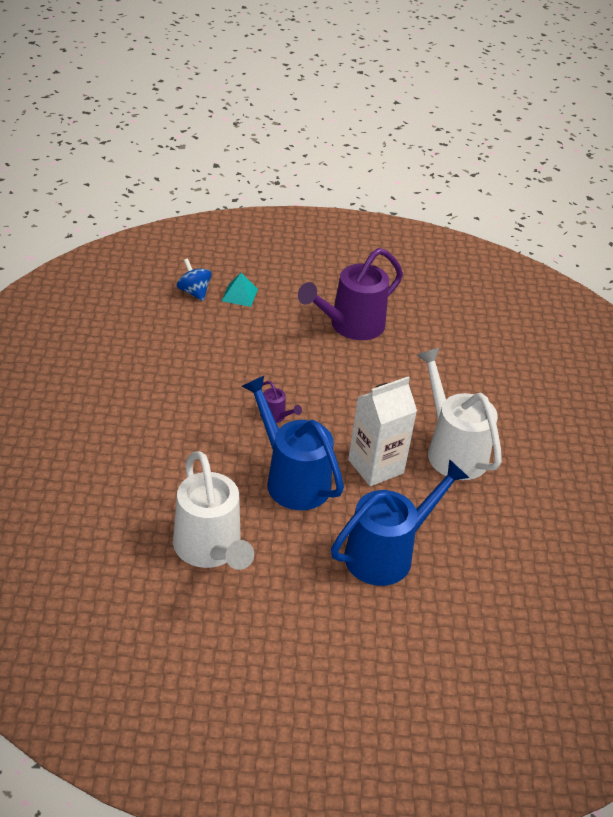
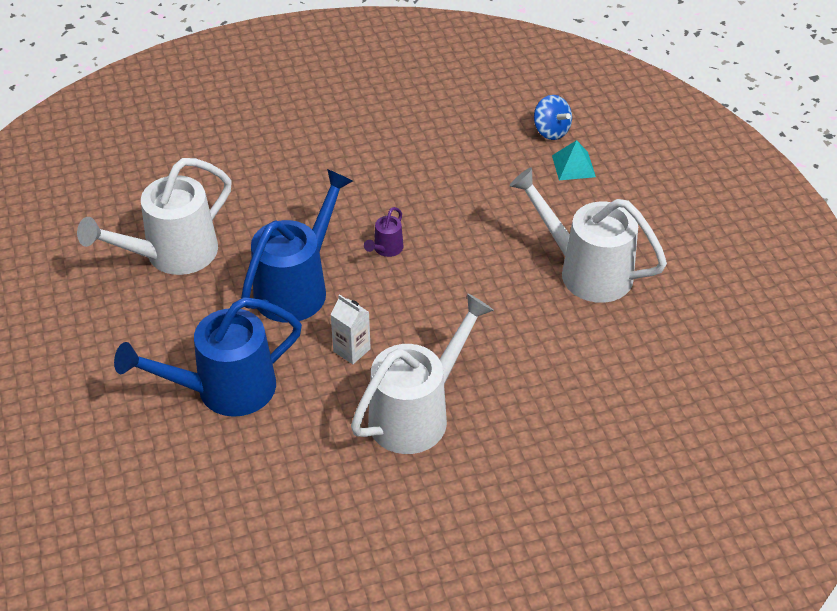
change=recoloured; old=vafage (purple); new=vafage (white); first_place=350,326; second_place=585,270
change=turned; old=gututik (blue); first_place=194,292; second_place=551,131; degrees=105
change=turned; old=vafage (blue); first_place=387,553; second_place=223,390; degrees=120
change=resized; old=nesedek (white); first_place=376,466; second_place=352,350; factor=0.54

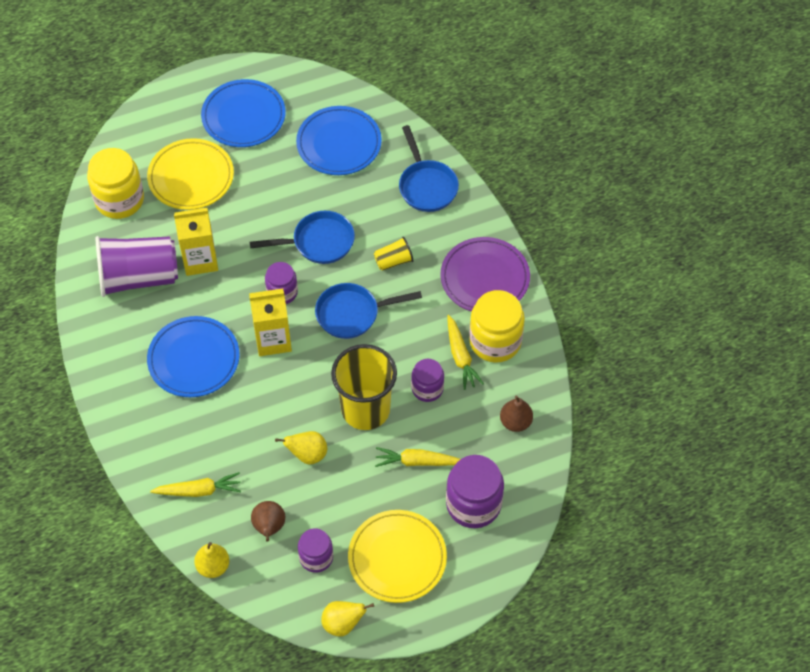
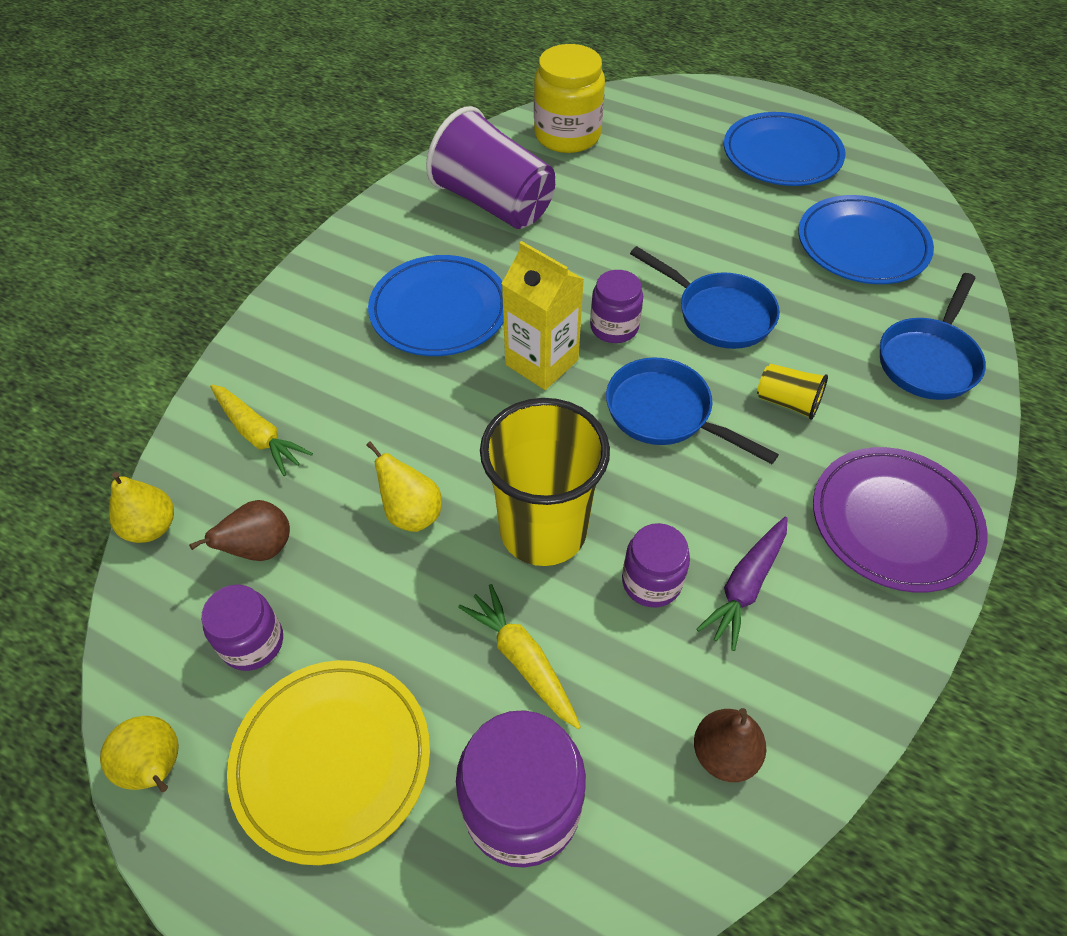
change=removed; old=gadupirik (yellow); first_place=191,177
change=removed; old=nesedek (yellow); first_place=200,260
change=removed; old=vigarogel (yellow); first_place=495,341
change=recoloured; old=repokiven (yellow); new=repokiven (purple); first_place=460,356; second_place=745,586

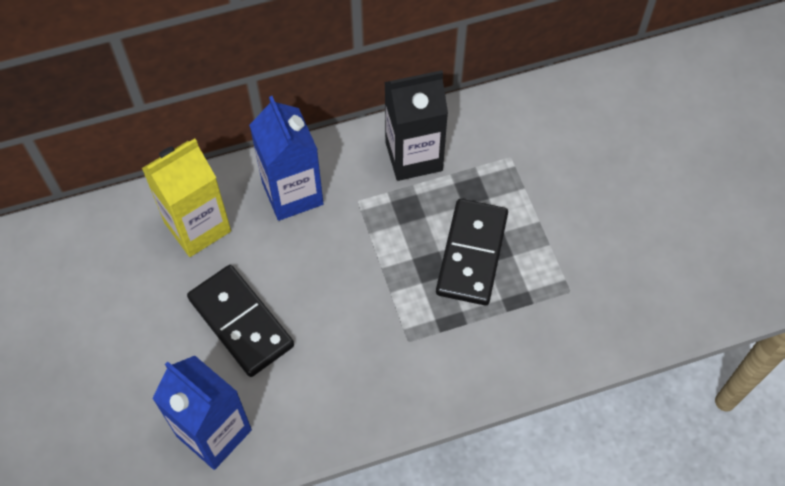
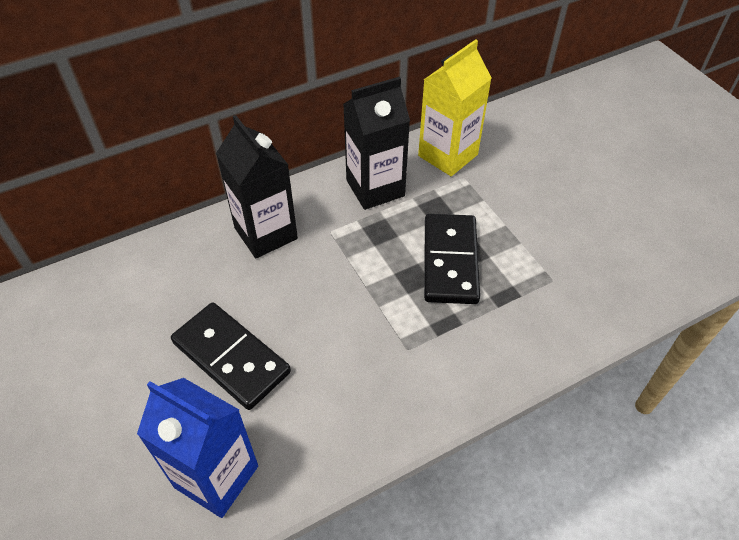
change=moved; old=nesedek (yellow); first_place=197,227; second_place=448,155
change=recoloured; old=nesedek (blue); new=nesedek (black); first_place=292,193; second_place=266,233

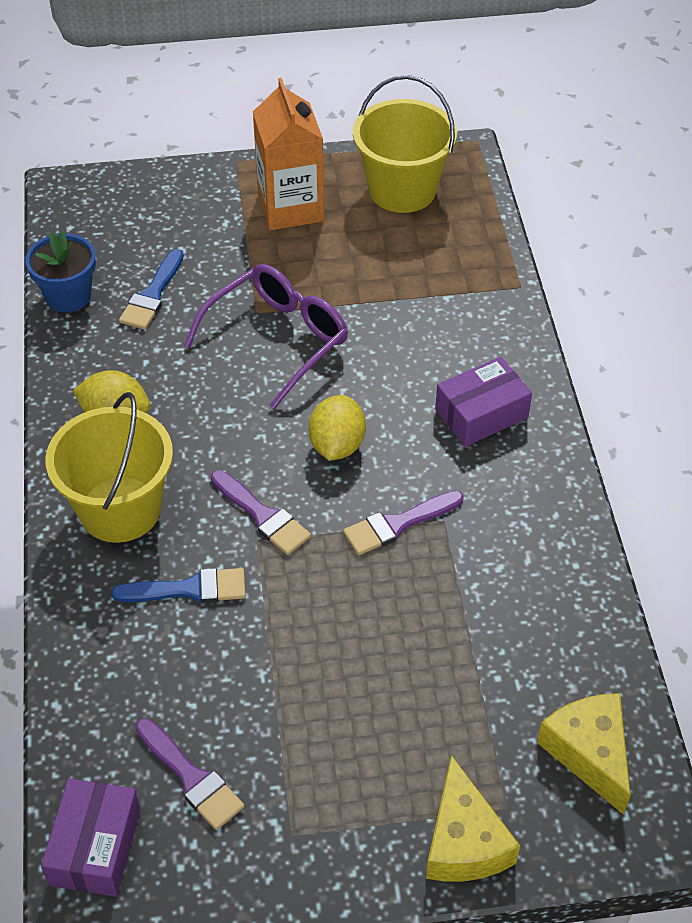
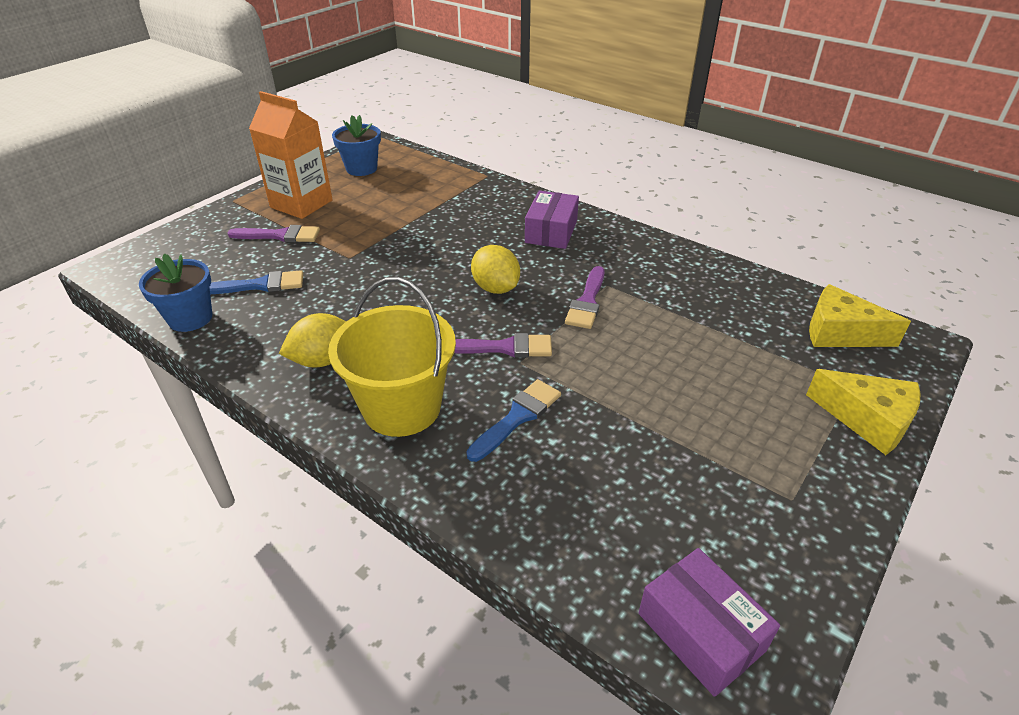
change=removed; old=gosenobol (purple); first_place=278,339
change=moved; old=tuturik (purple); first_place=191,778; second_place=280,236
change=replaced; old=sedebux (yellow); new=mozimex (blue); first_place=402,190; second_place=361,168
change=turned; old=tuturik (blue); first_place=152,295; second_place=260,285; degrees=-75

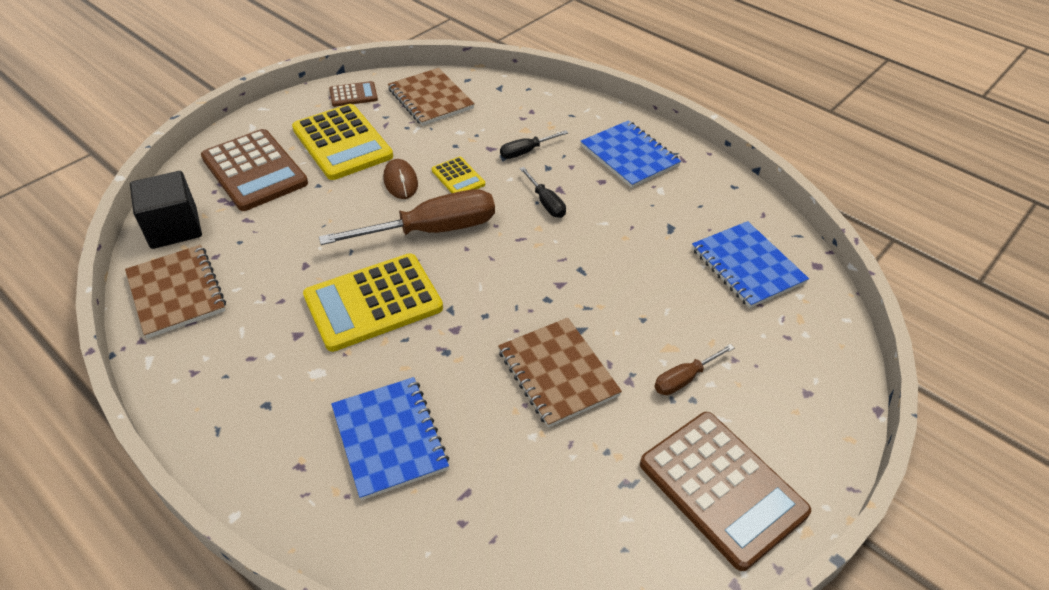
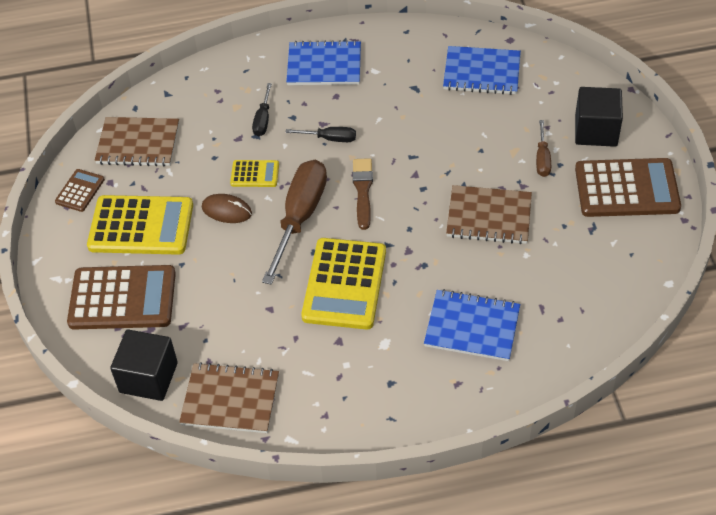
change=added; new=tuturik (brown); second_place=363,190
change=added; new=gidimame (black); second_place=596,131

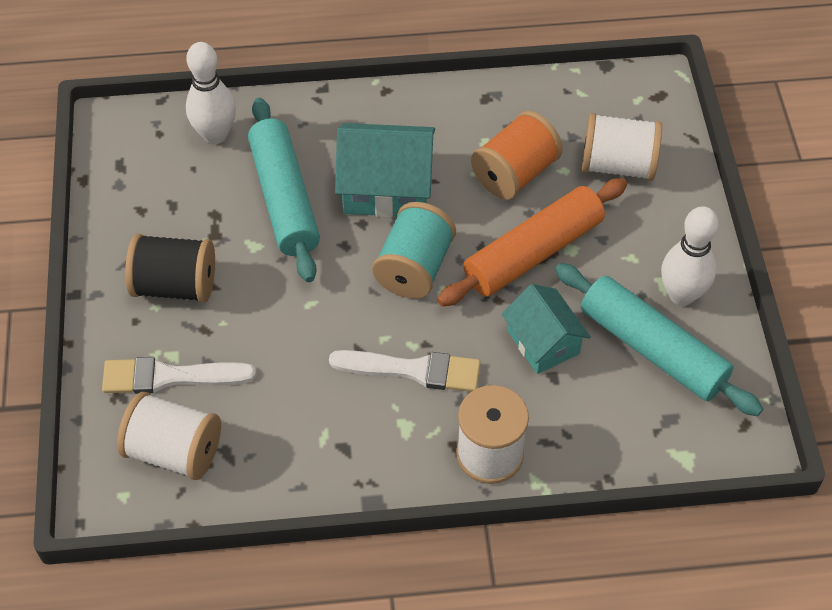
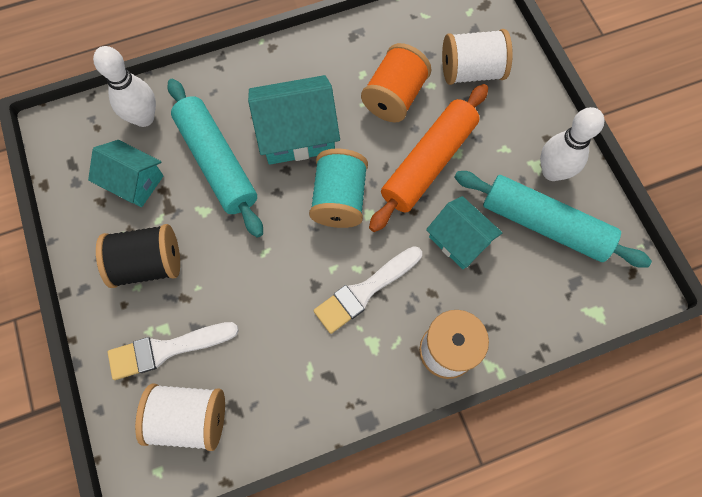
change=added; new=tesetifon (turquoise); second_place=134,182
change=turned; old=tuturik (white); first_place=414,370; second_place=365,291; degrees=150

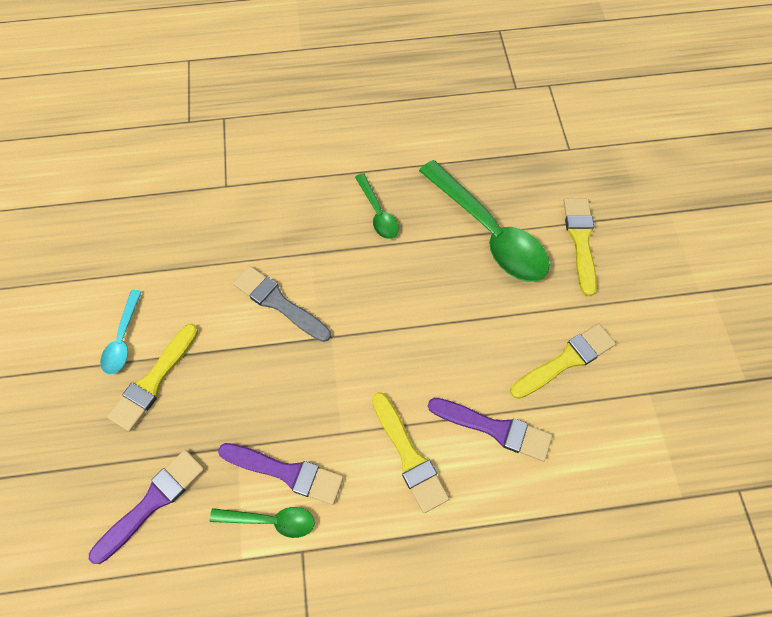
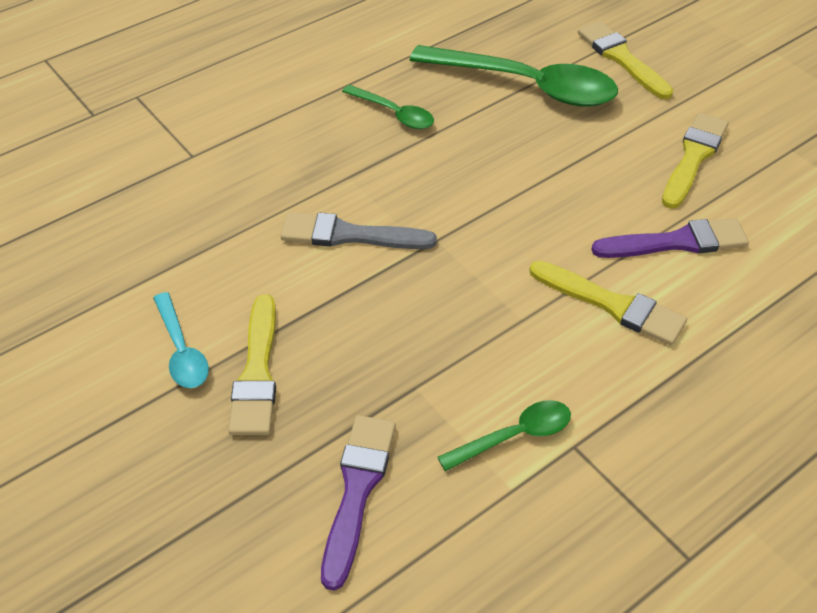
change=removed; old=tuturik (purple); first_place=286,472

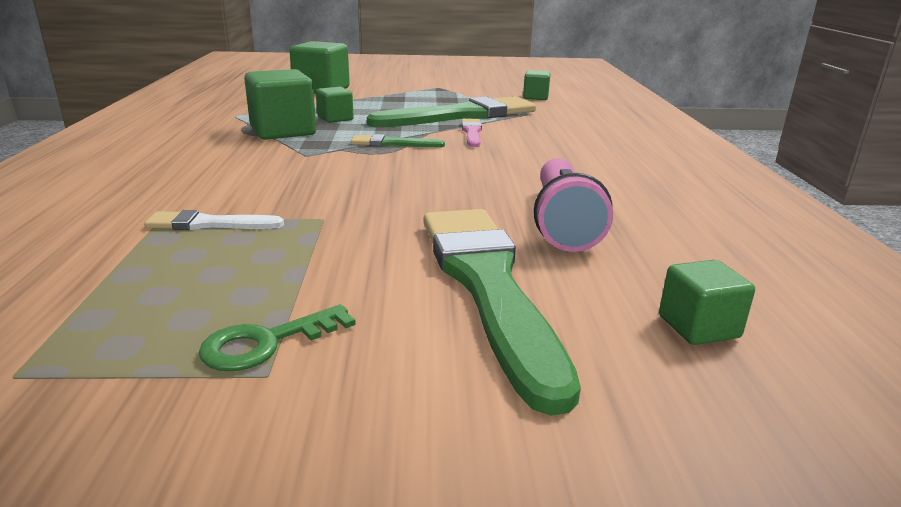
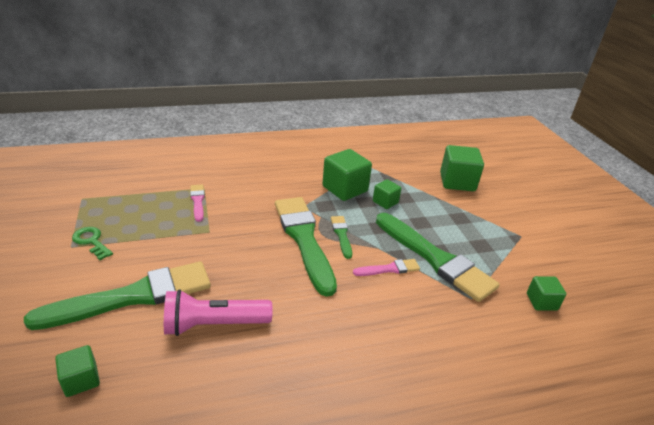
change=added; new=tuturik (green); second_place=304,239
change=recoloured; old=tuturik (white); new=tuturik (pink); first_place=209,224; second_place=198,201

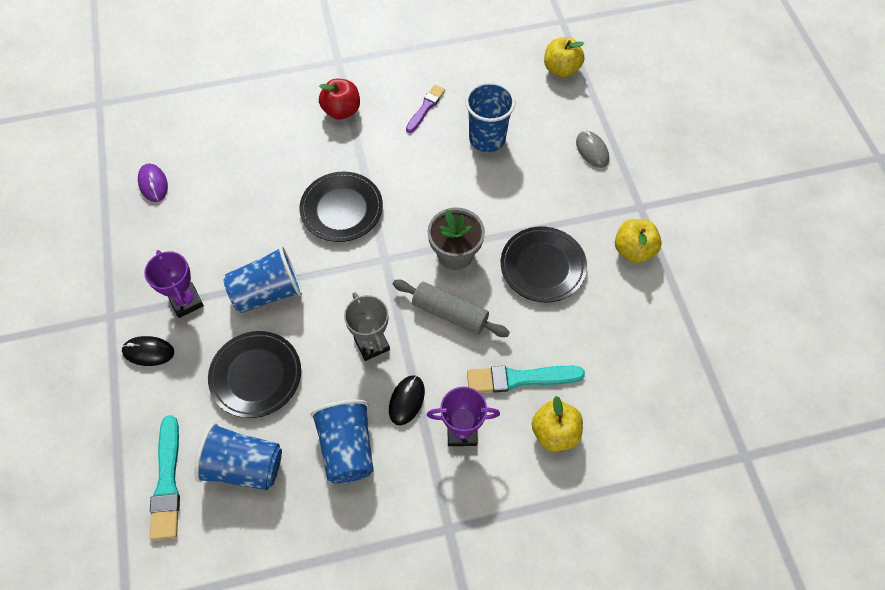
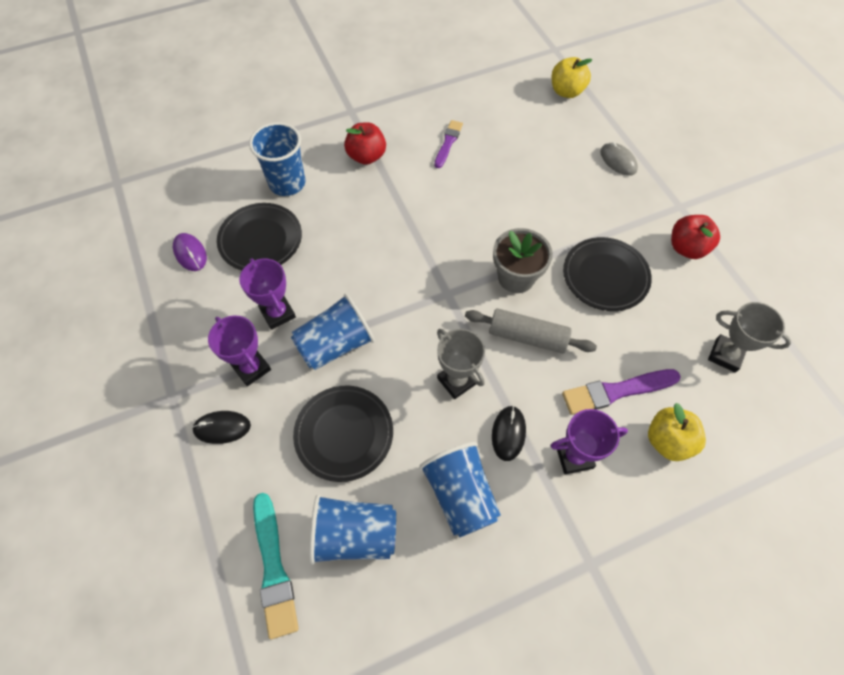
change=added; new=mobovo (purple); second_place=278,313
change=added; new=mobovo (grey); second_place=725,355
change=moved; old=gadupirik (black); first_place=342,209; second_place=261,240
change=moved; old=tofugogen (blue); first_place=487,139; second_place=287,183
change=recoloured; old=tuturik (turquoise); new=tuturik (purple); first_place=520,379; second_place=616,391
change=recoloured; old=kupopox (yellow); new=kupopox (red); first_place=633,250; second_place=686,248

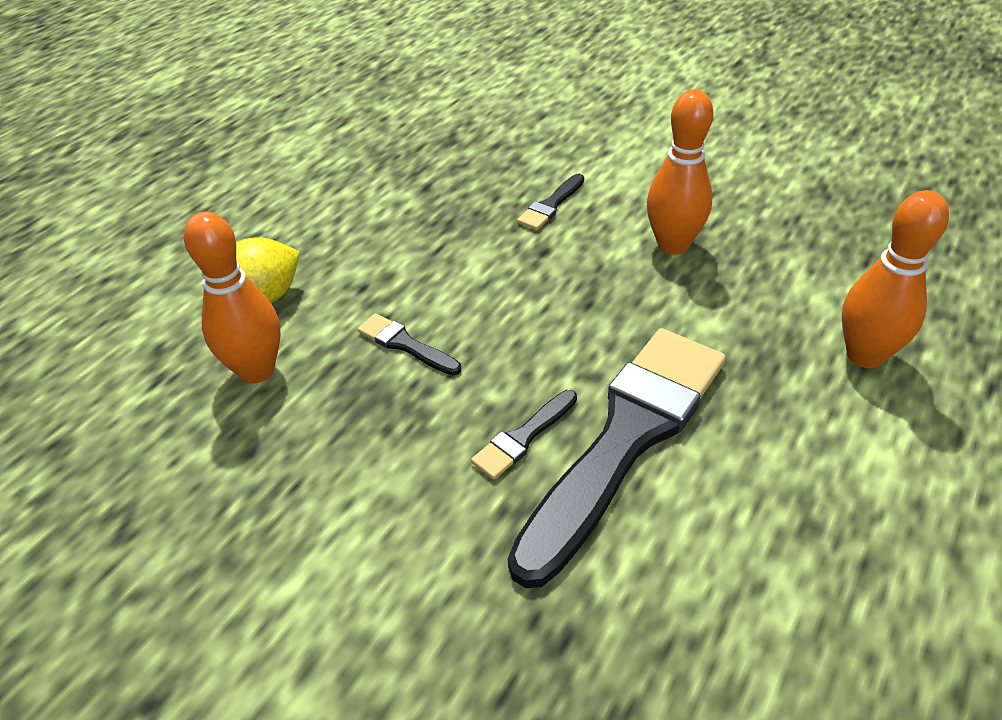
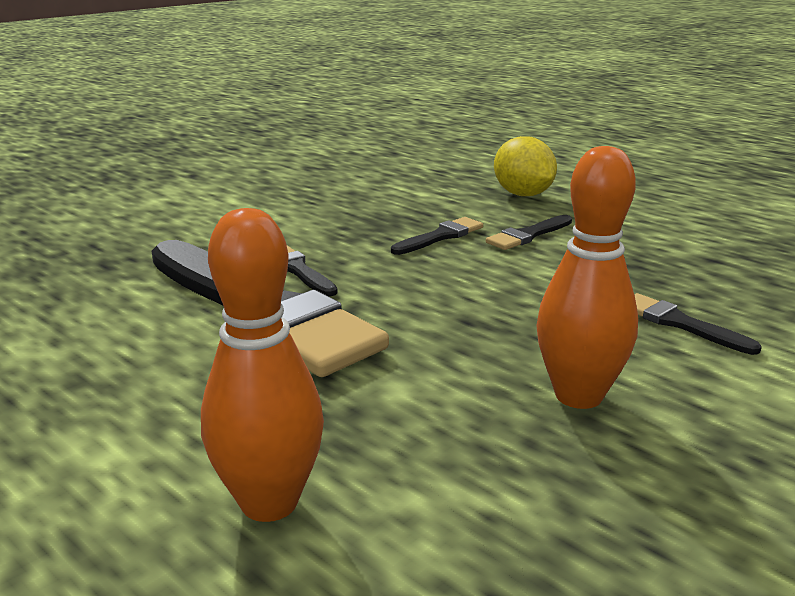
change=removed; old=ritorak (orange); first_place=257,370
change=added; new=tuturik (black); second_place=528,235

